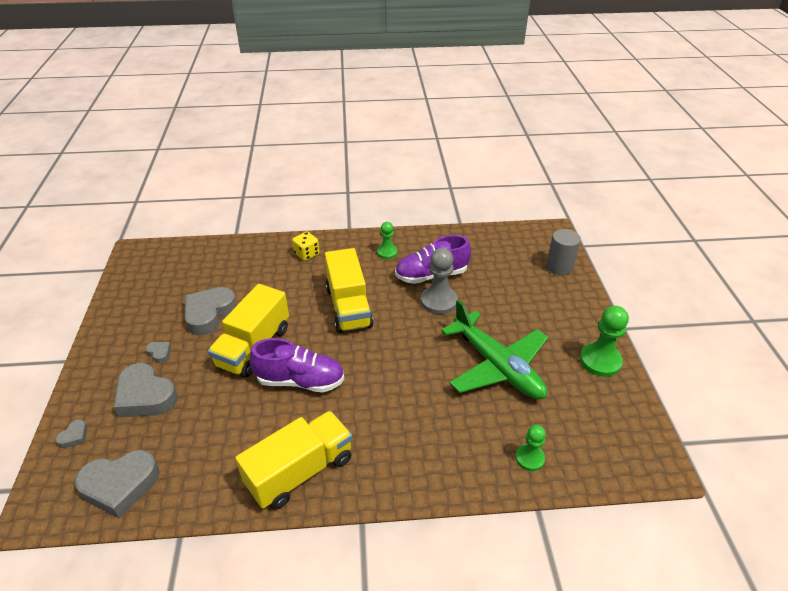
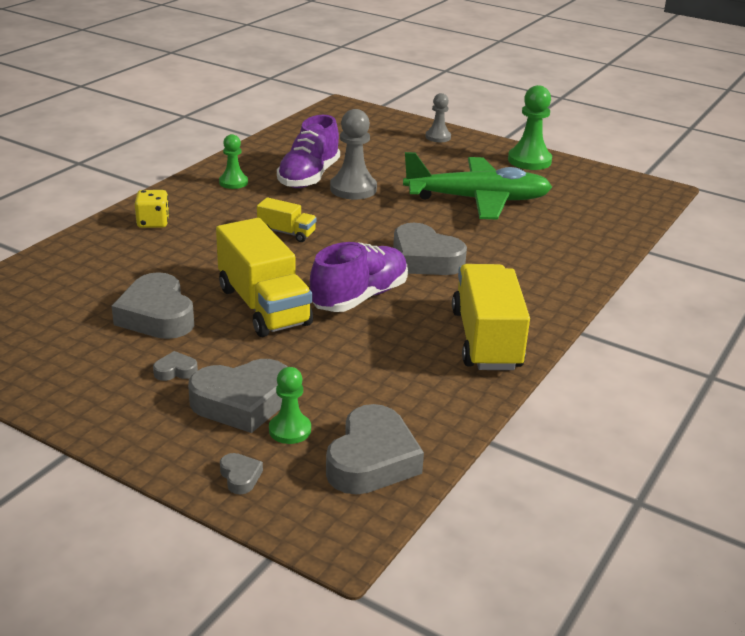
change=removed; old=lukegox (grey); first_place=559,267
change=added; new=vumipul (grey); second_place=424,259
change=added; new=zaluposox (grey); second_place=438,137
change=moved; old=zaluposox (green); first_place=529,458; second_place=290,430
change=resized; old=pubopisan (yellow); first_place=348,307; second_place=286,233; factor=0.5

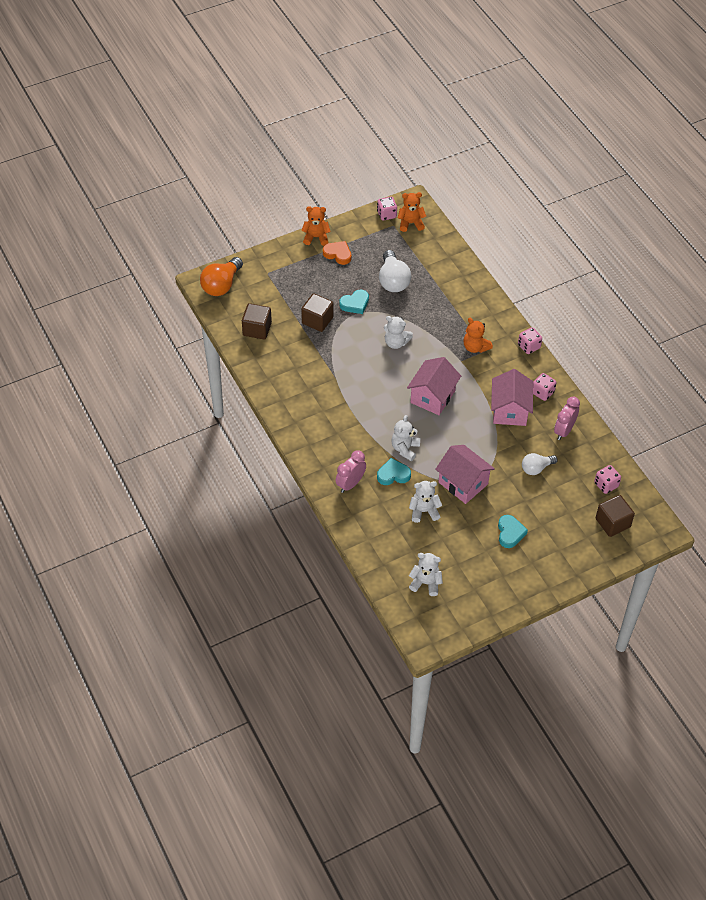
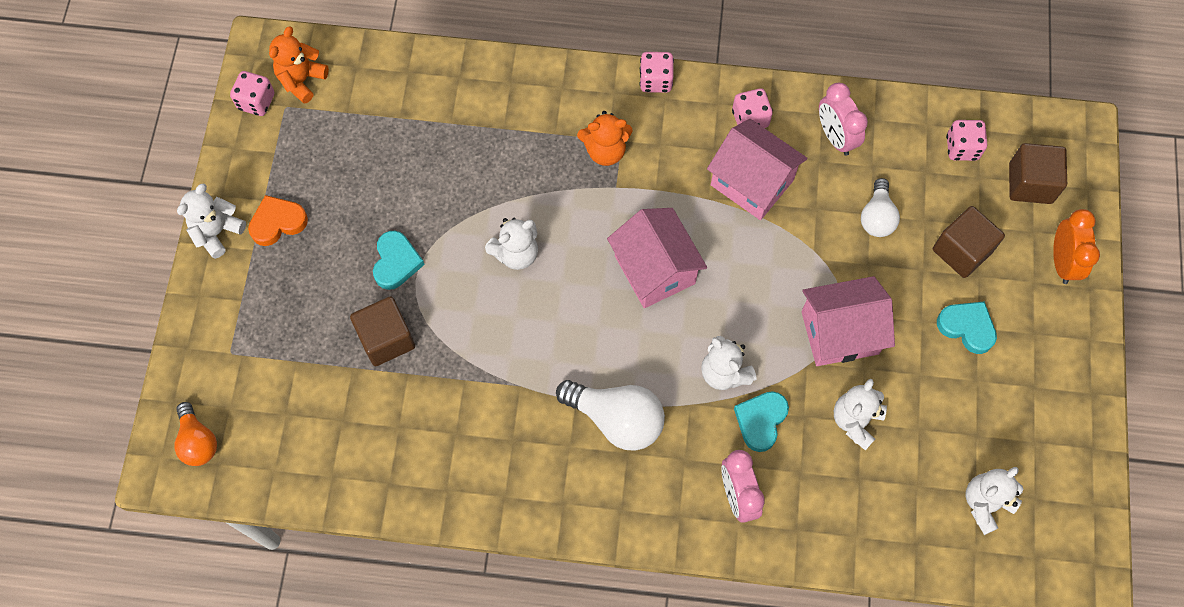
change=added; new=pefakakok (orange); second_place=1062,262
change=moved; old=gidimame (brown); first_place=257,329; second_place=961,251
change=moved; old=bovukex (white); first_place=393,281; second_place=616,419
change=recoloured; old=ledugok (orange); new=ledugok (white); first_place=316,237; second_place=217,232
change=resized; old=bovukex (orange); first_place=221,285; second_place=198,441; factor=0.63

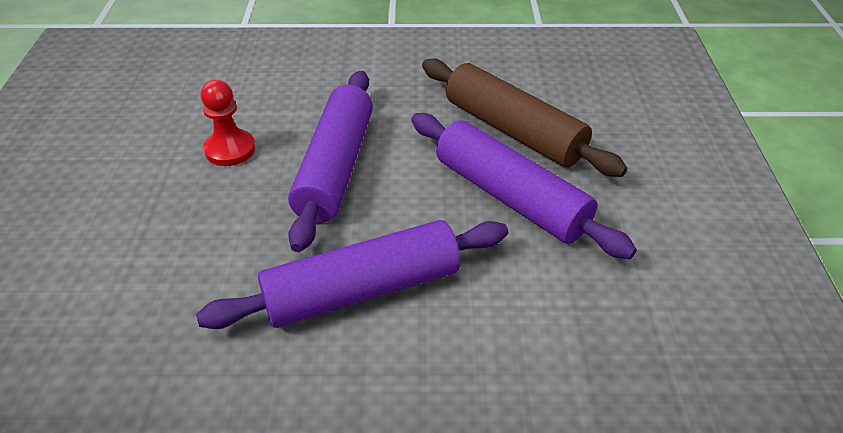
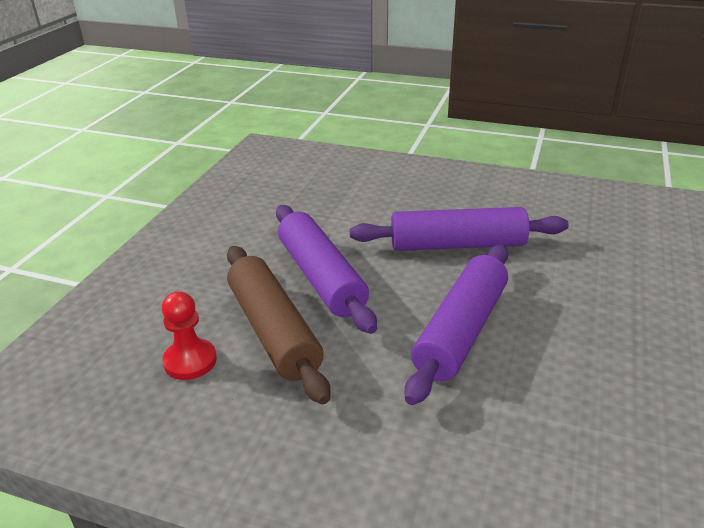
change=moved; old=zaluposox (red); first_place=230,149; second_place=190,361

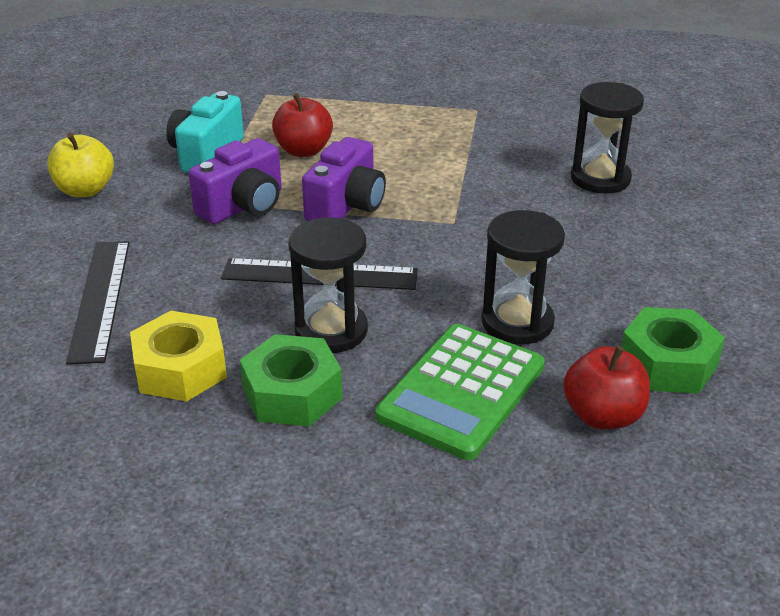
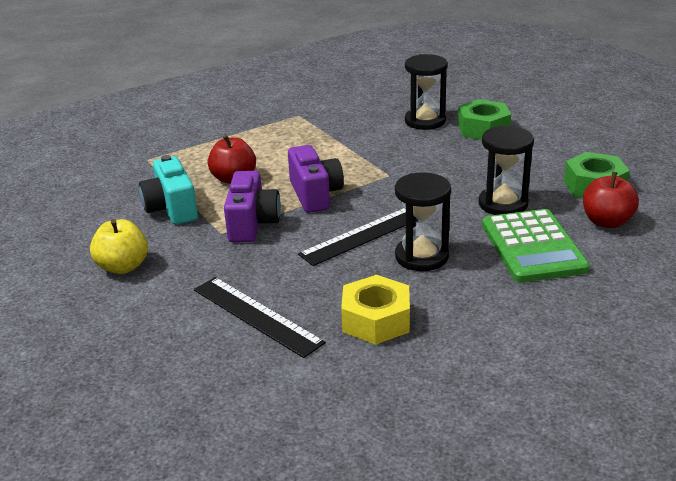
change=moved; old=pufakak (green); first_place=292,393; second_place=483,129

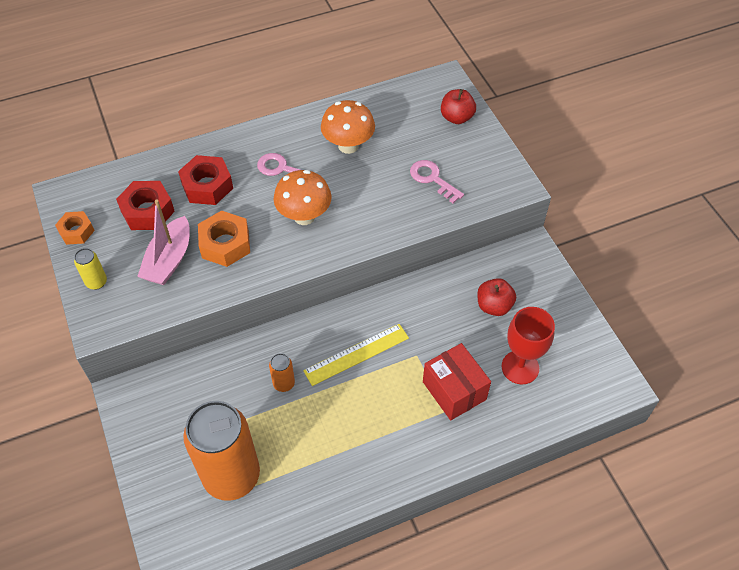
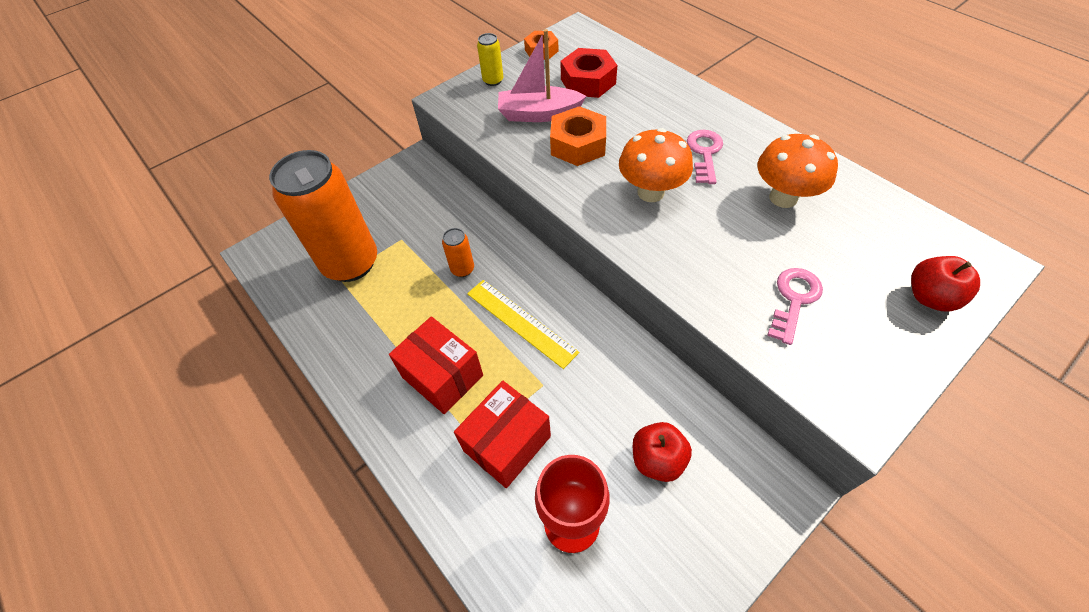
change=removed; old=pufakak (red); first_place=207,186
change=added; new=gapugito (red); second_place=442,376

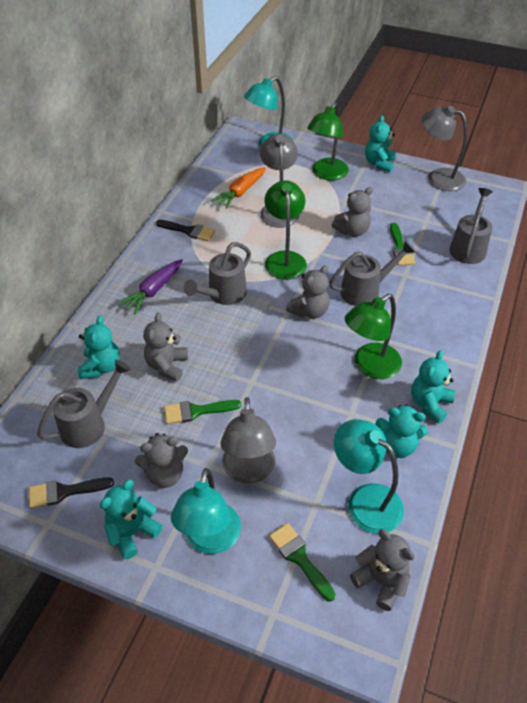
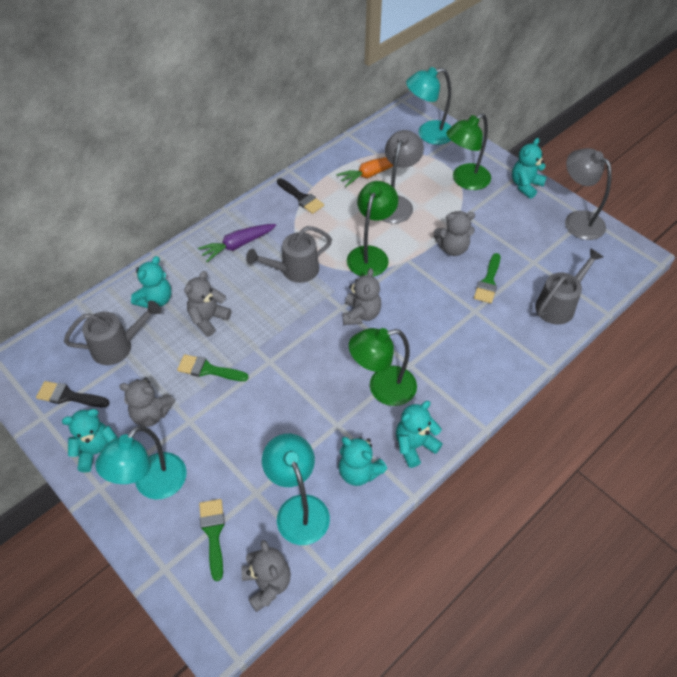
change=removed; old=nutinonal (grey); first_place=249,471
change=removed; old=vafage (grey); first_place=365,291
change=turned; old=ledugok (grey); first_place=309,311; second_place=361,314; degrees=-60

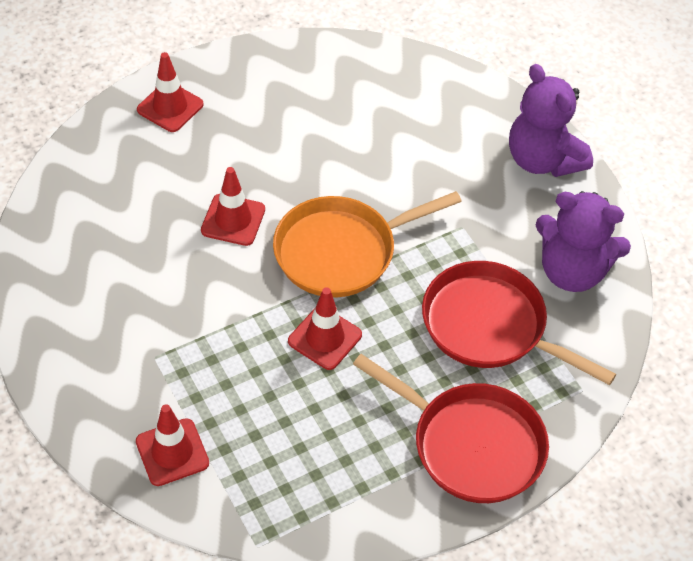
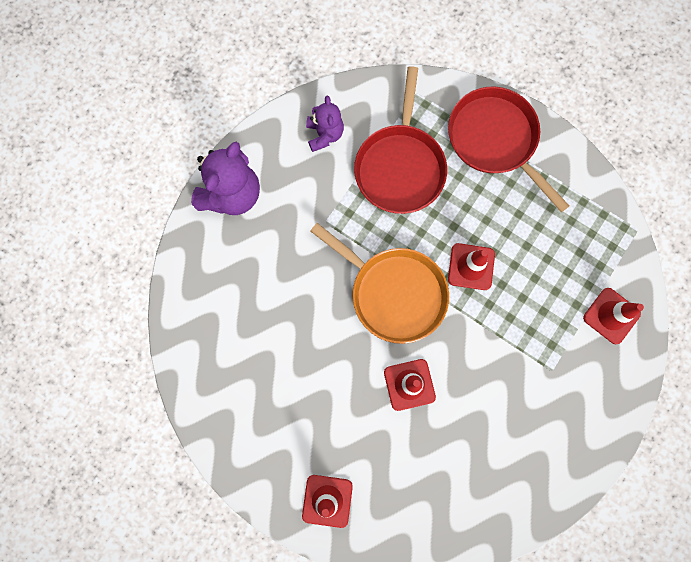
change=turned; old=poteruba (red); first_place=471,445; second_place=495,140; degrees=-45
change=resized; old=ledugok (purple); first_place=572,271; second_place=324,134; factor=0.6

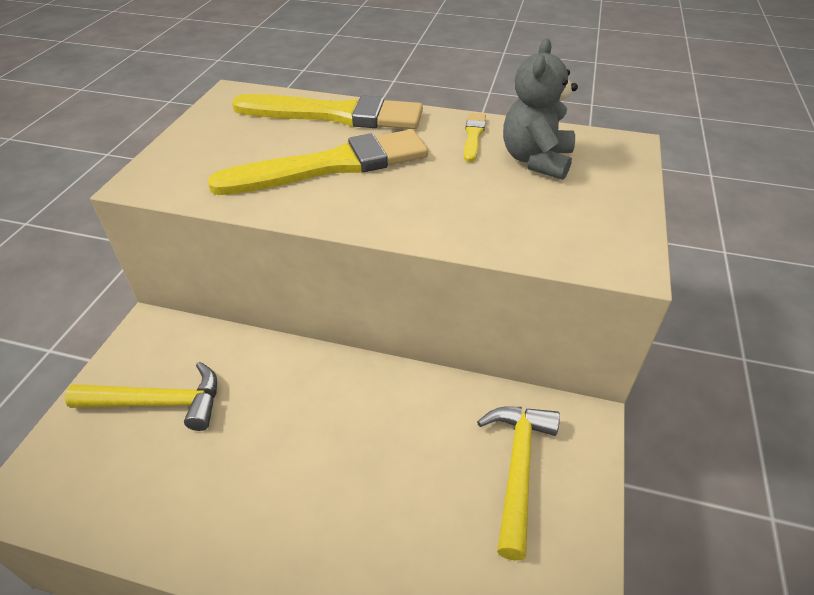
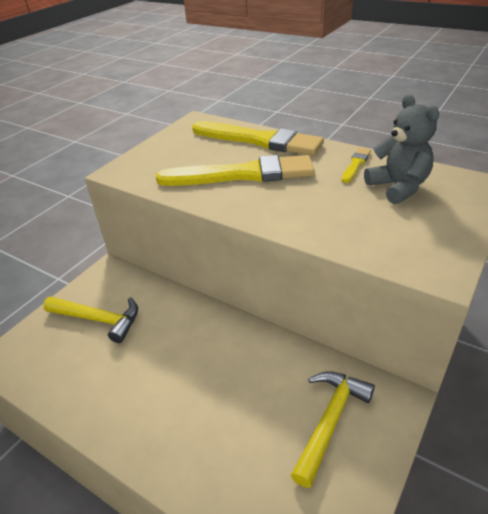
change=turned; old=ledugok (grey); first_place=536,160; second_place=398,187; degrees=120

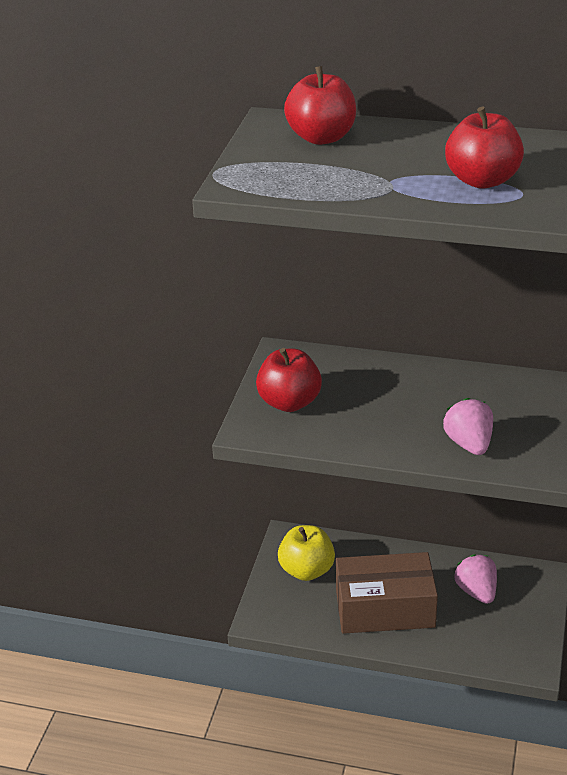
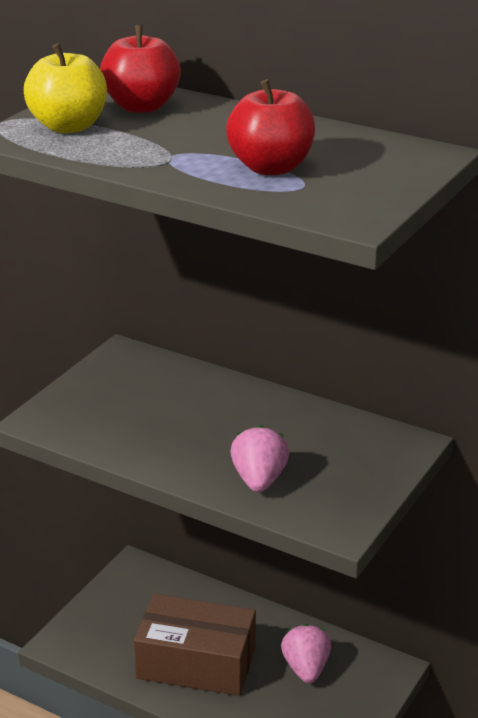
change=removed; old=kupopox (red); first_place=289,402
change=moved; old=kupopox (yellow); first_place=306,570; second_place=68,127

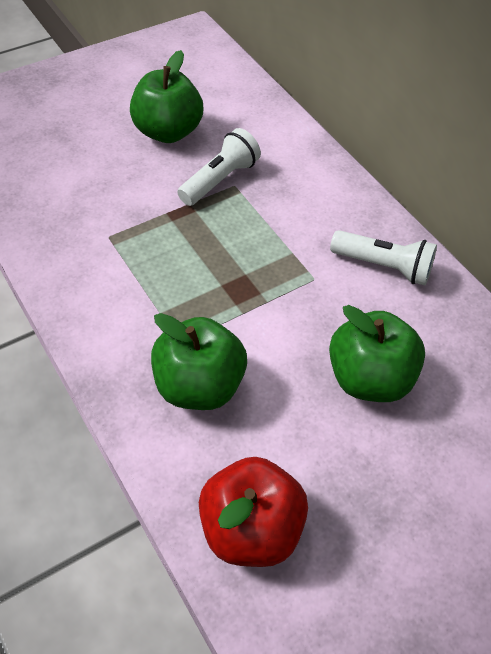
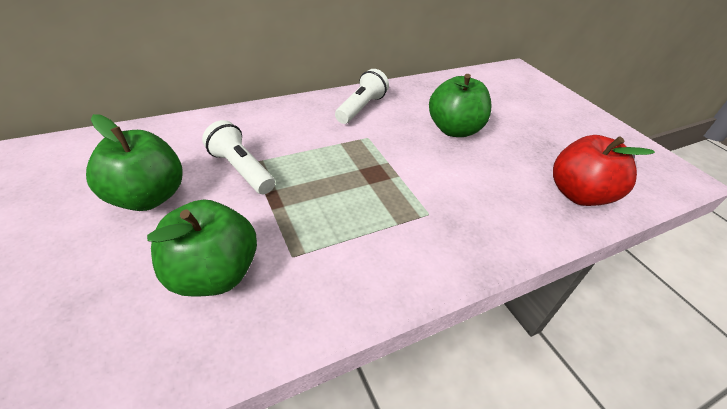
change=moved; old=kupopox (green); first_place=199,386; second_place=213,274

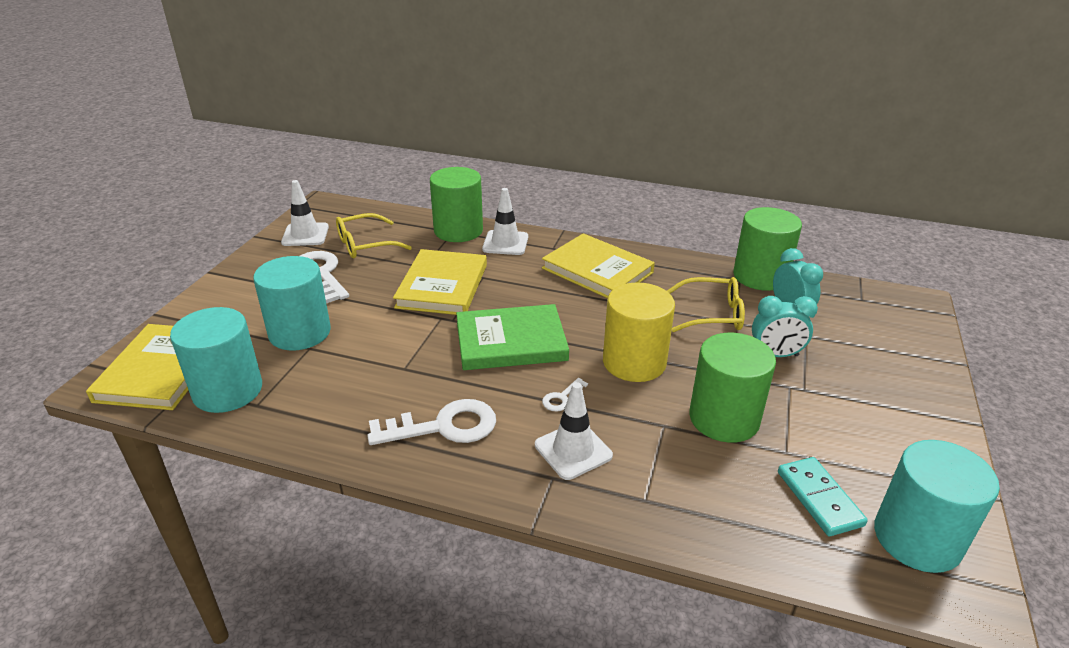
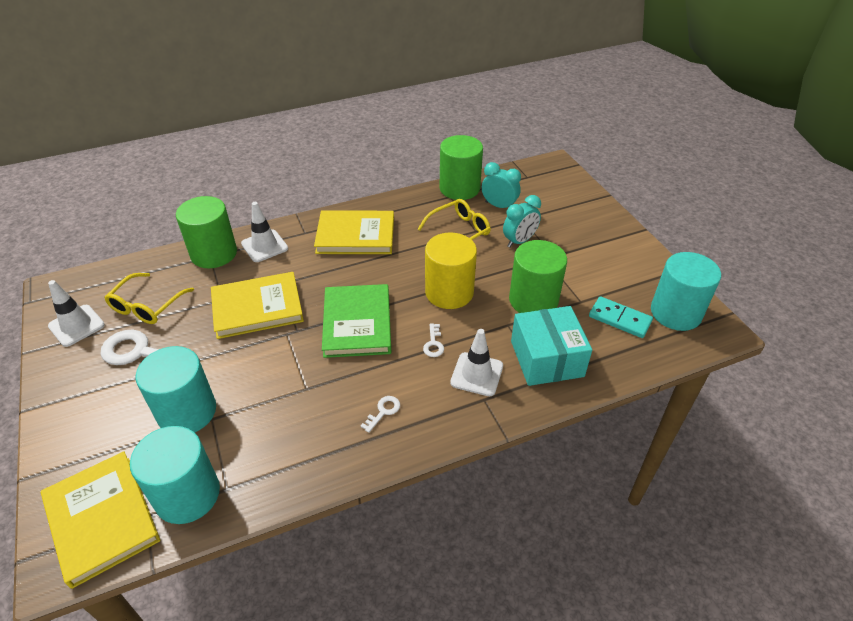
change=added; new=gapugito (turquoise); second_place=547,358
change=turned; old=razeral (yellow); first_place=442,286; second_place=257,307; degrees=-75
change=turned; old=razeral (green); first_place=511,341; second_place=357,323; degrees=-45
change=resized; old=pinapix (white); first_place=444,426; second_place=383,411; factor=0.47

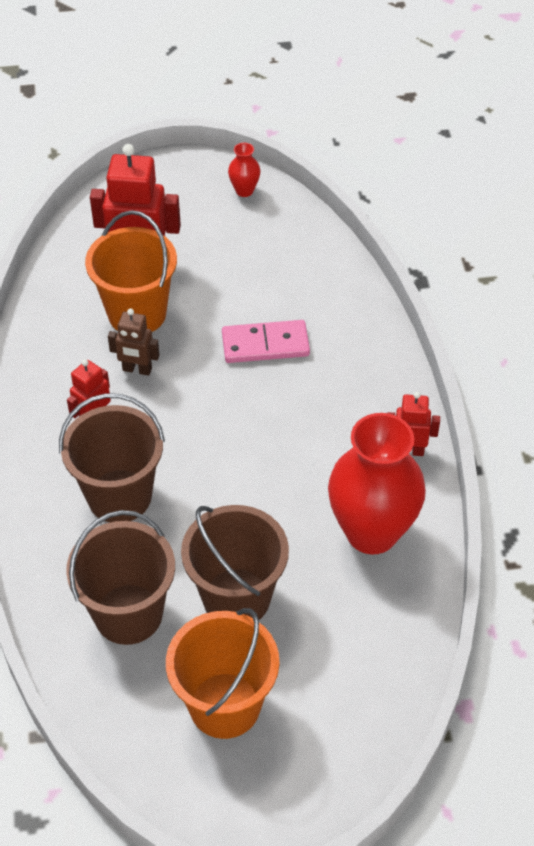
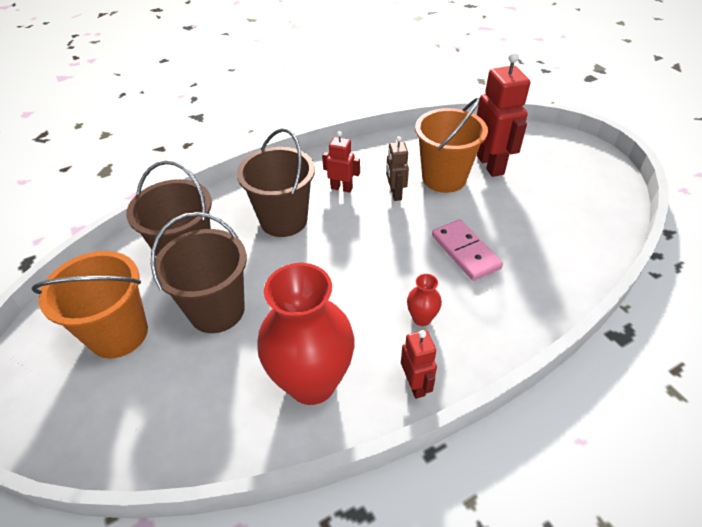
change=moved; old=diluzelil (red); first_place=244,190; second_place=421,318

